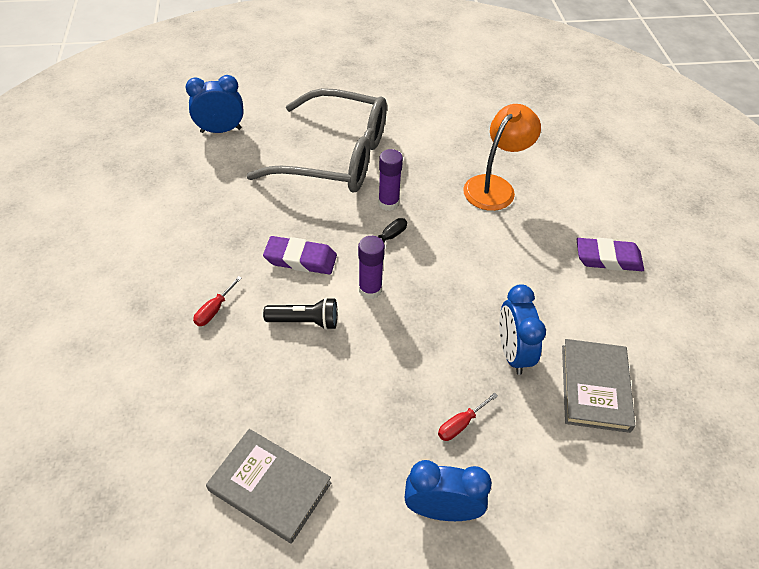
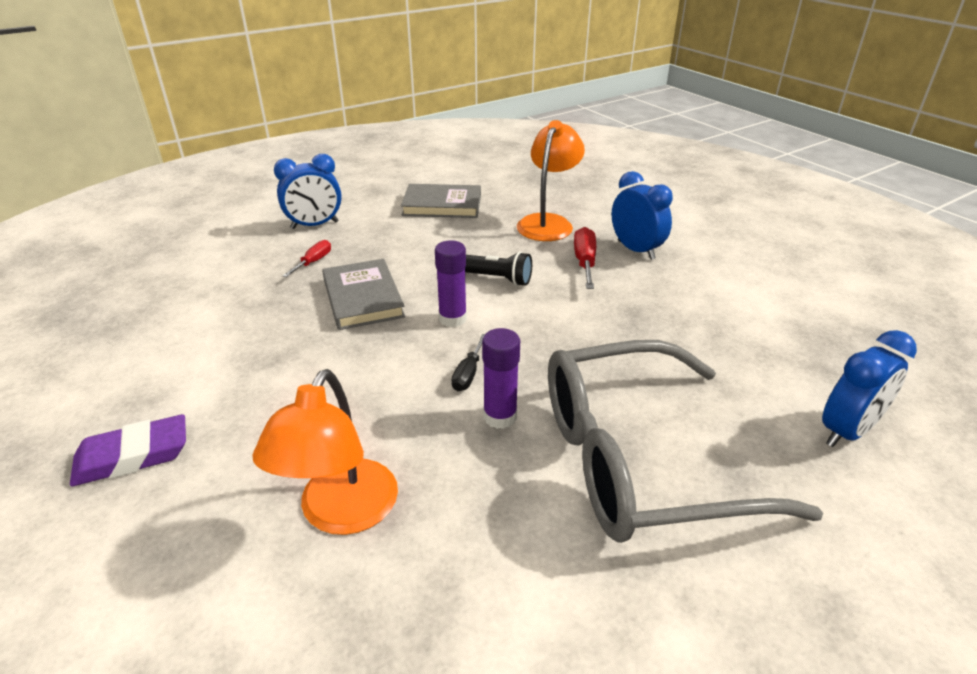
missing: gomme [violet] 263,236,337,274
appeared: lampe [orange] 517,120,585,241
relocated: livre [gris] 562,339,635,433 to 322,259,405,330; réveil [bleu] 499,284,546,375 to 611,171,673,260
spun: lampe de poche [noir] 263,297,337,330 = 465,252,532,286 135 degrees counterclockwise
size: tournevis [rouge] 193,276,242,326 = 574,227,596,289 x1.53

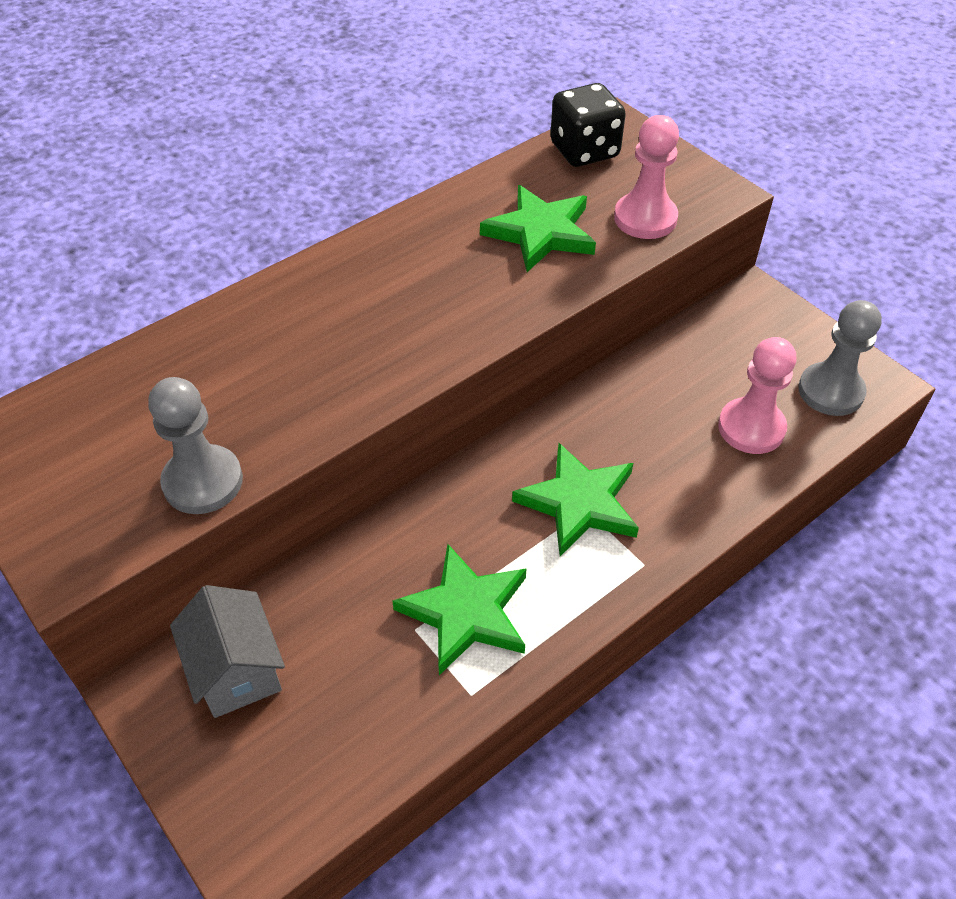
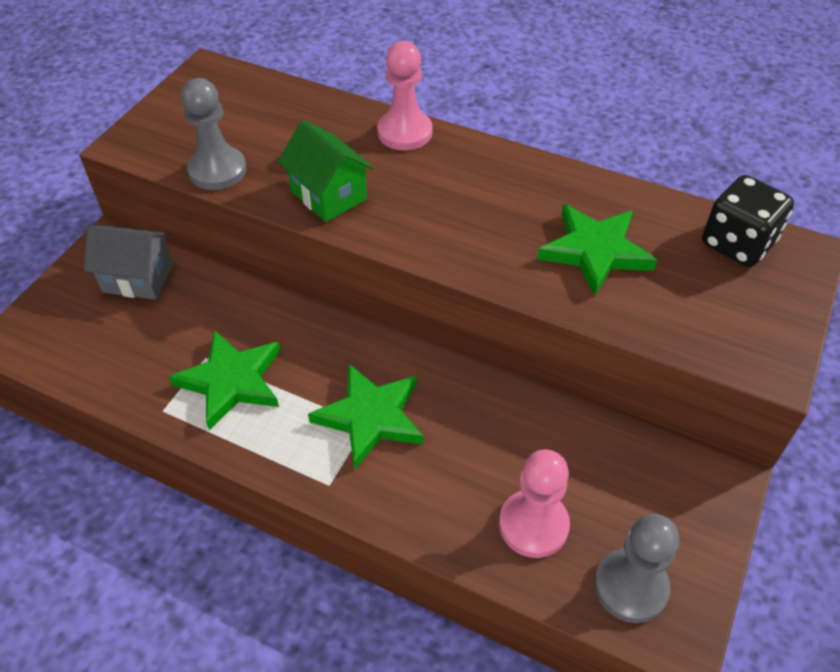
appeared: maison [vert] 278,120,373,222
relocated: pion [rose] 614,115,679,239 to 377,41,432,150
spun: maison [gris] 170,585,285,718 = 84,224,173,300 60 degrees clockwise

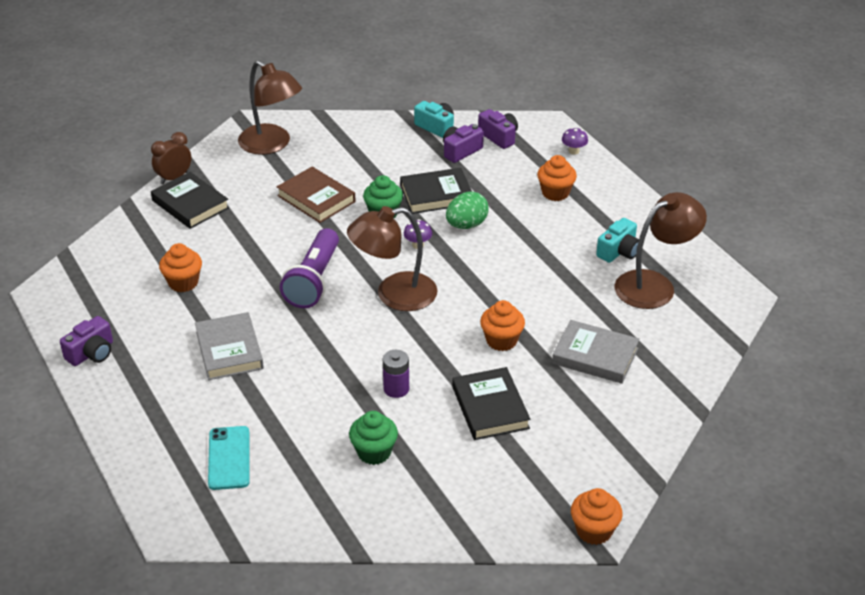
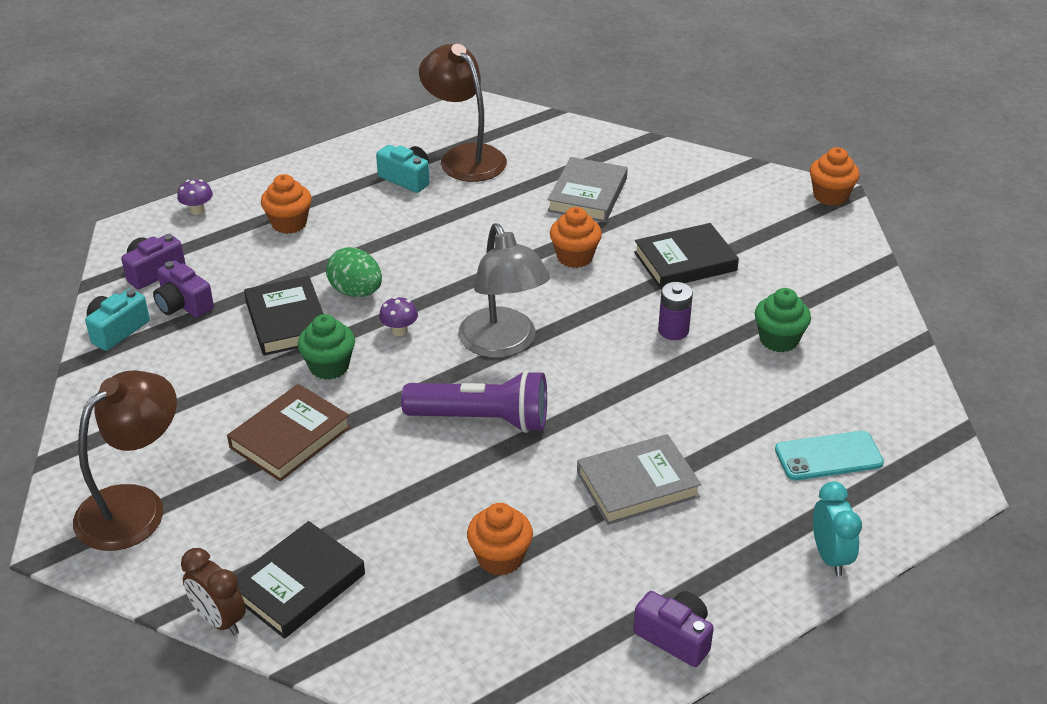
appeared: réveil [turquoise] 813,482,862,576
colour: lampe [marron] 347,206,438,311 to lampe [gris] 459,223,550,358

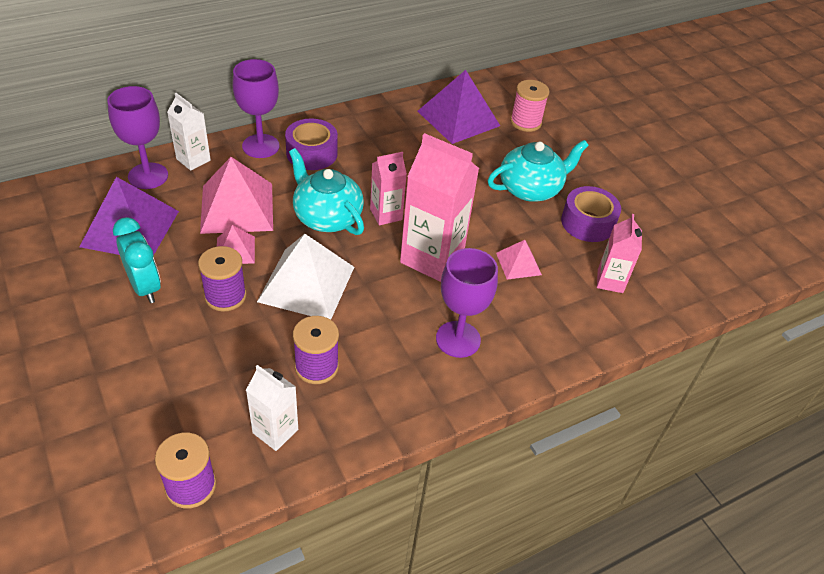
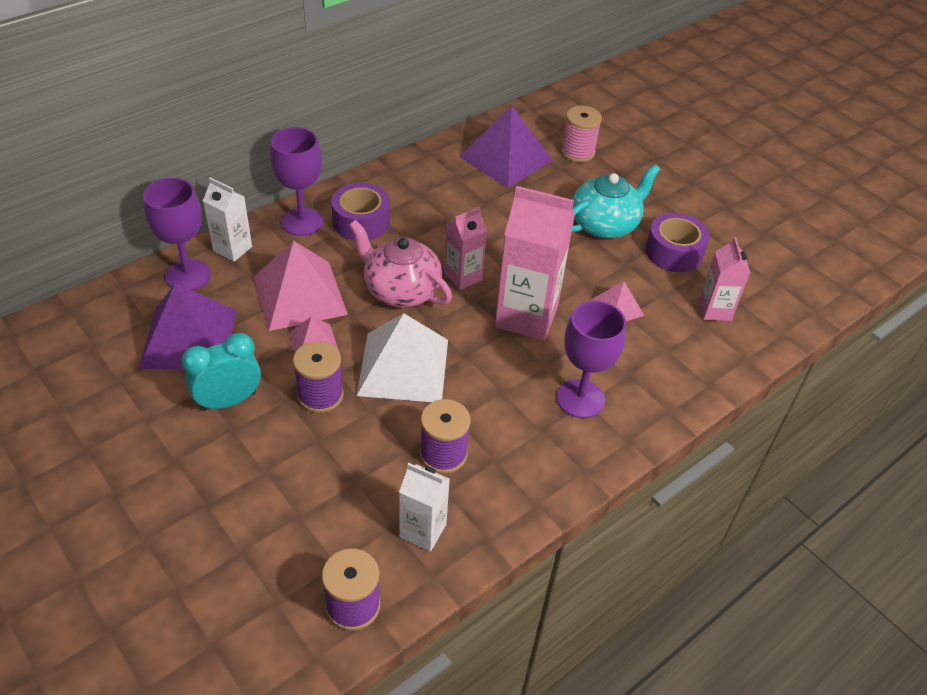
colour: théière [turquoise] 289,148,364,235 to théière [rose] 349,220,452,307
spun: réveil [turquoise] 113,217,161,303 = 182,333,261,411 75 degrees counterclockwise

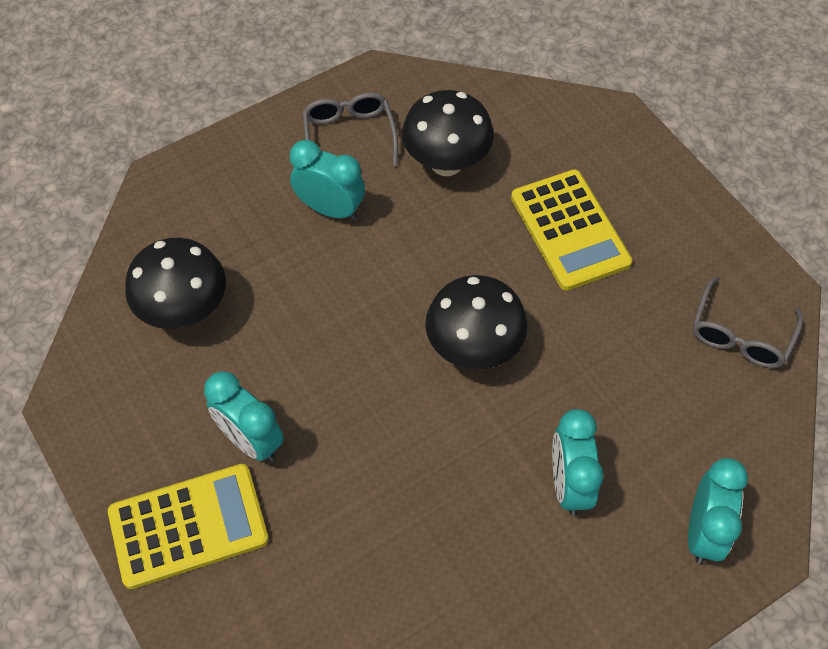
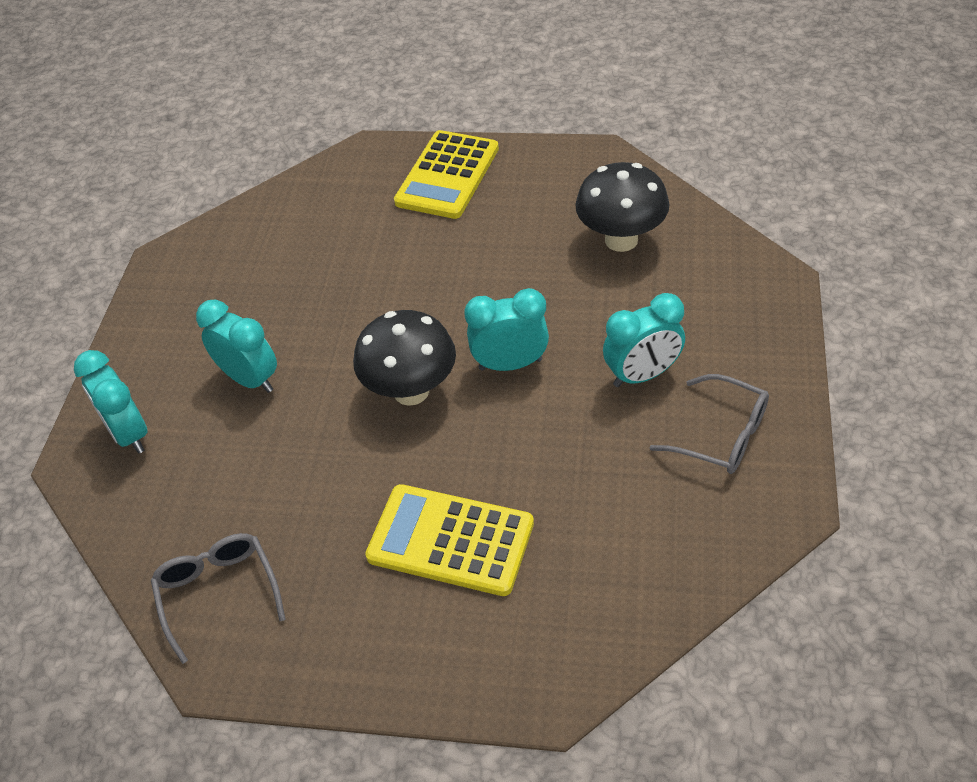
missing: champignon [noir] 402,90,494,176
relocated: réveil [turquoise] 204,371,284,462 to 464,288,549,371

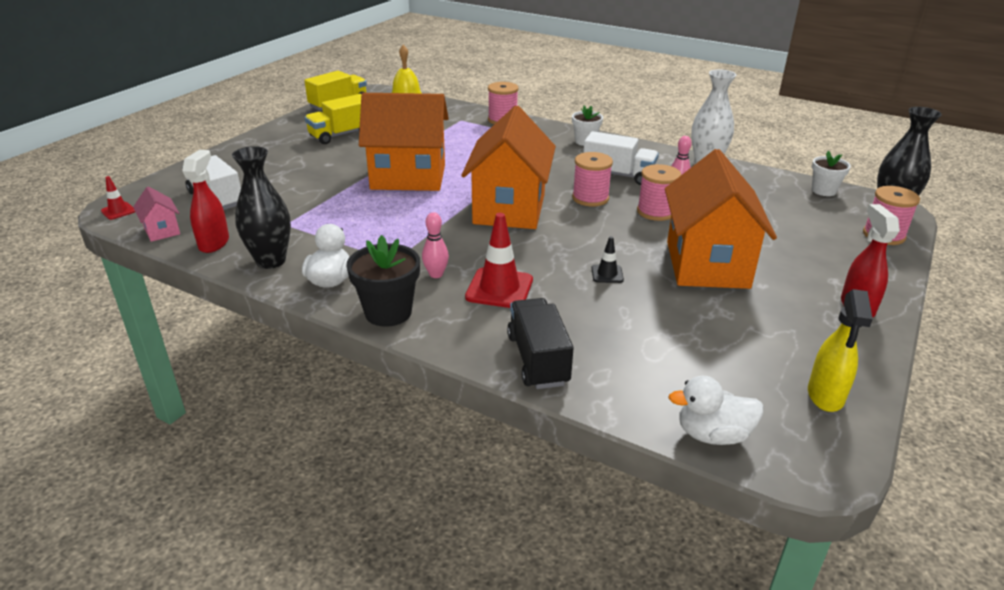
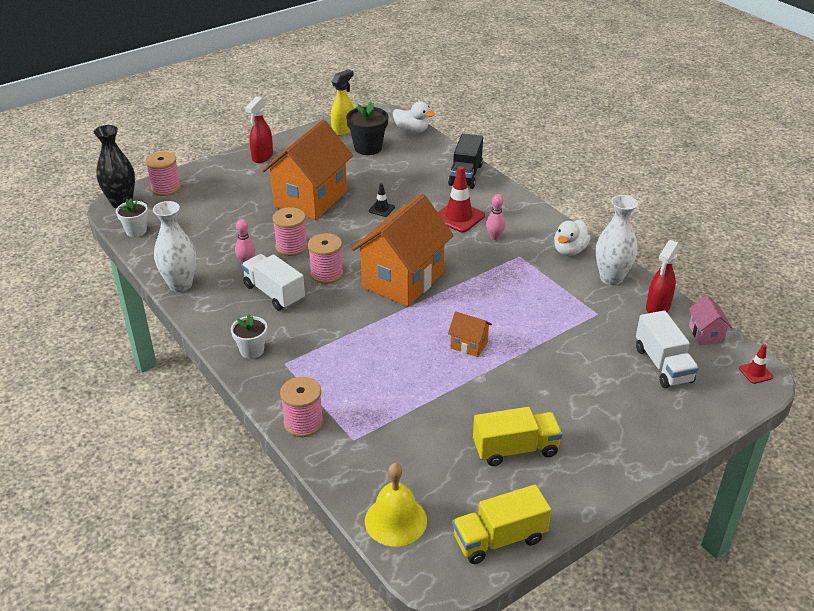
relocated: pot de fleurs [noir] 347,235,420,327 to 346,101,388,155
colour: vase [noir] 232,146,291,269 to vase [blanc] 596,195,638,285
size: maison [orange] 359,93,449,191 = 448,311,492,357 x0.42

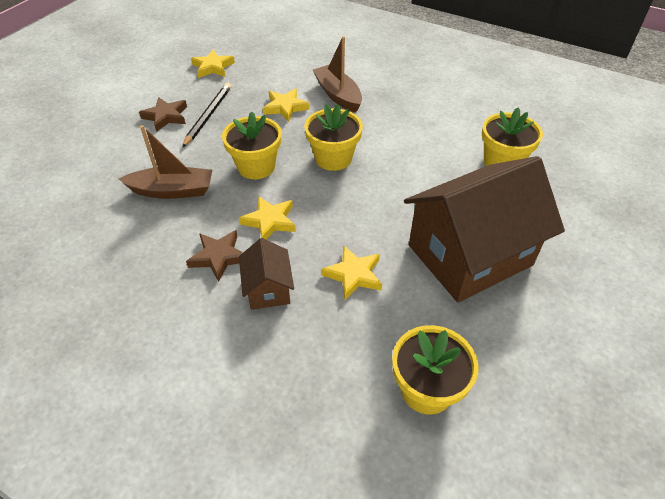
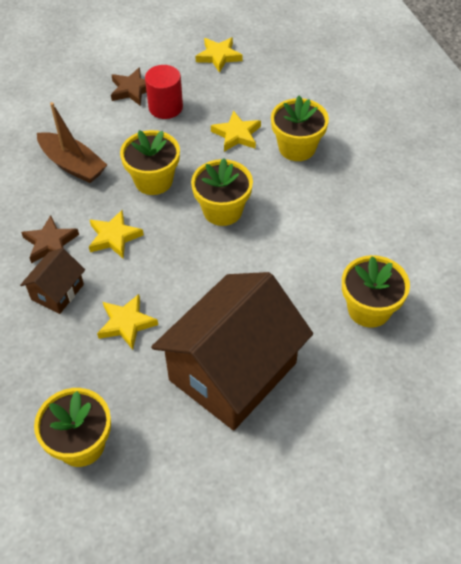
exchanged: crayon [noir] 182,83,231,148 to cylindre [rouge] 145,65,183,119; bateau [marron] 313,36,362,113 to pot de fleurs [jaune] 271,96,329,161
spun: maison [marron] 404,156,565,302 = 151,272,313,431 60 degrees counterclockwise

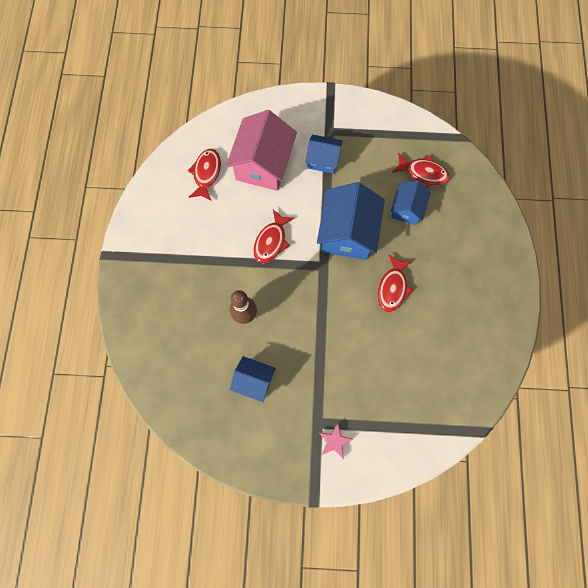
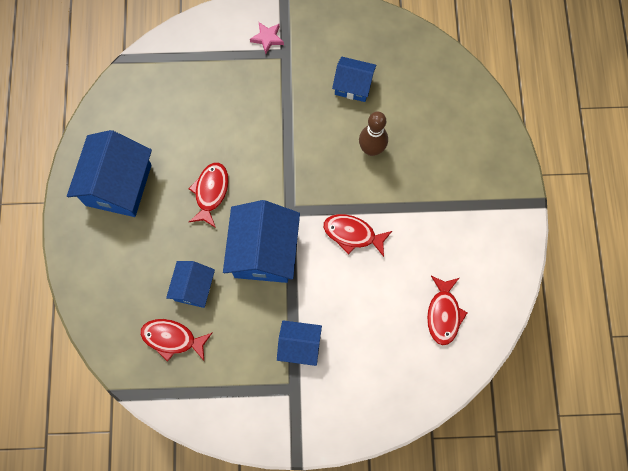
missing: maison [rose] 226,110,297,191
appeared: maison [bleu] 67,130,152,217
spun: poisson [rouge] 253,209,294,263 = 323,214,392,257 90 degrees counterclockwise

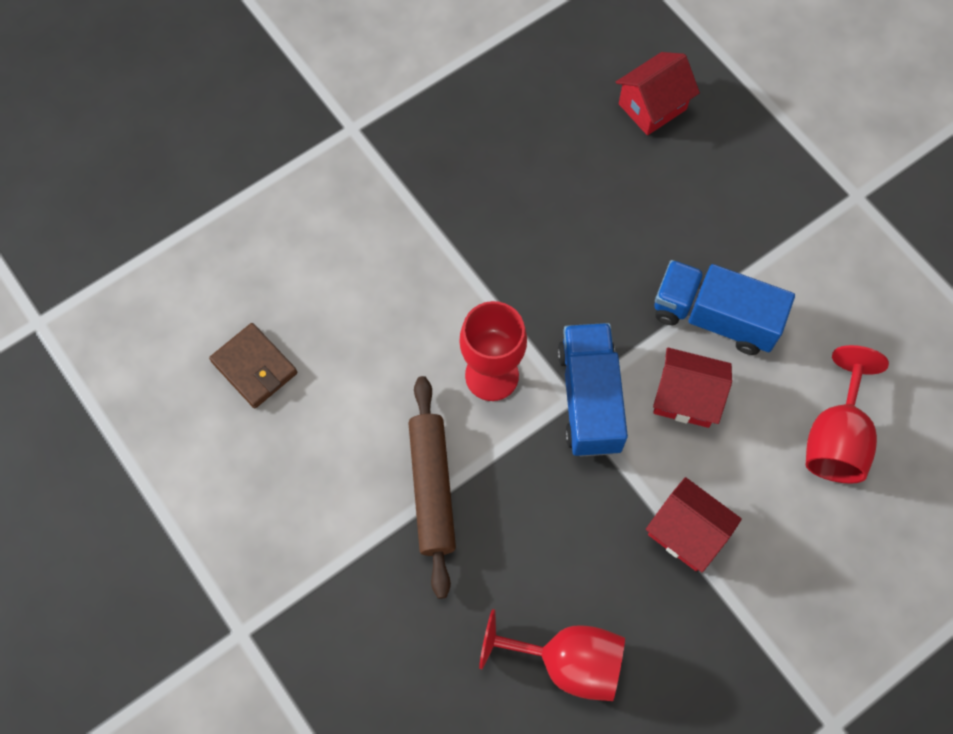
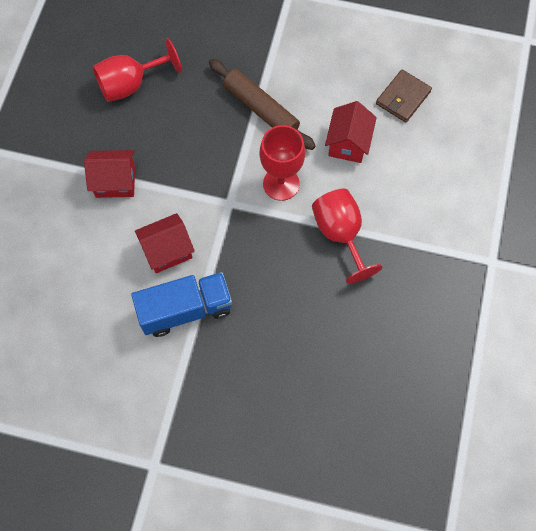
missing: camion [bleu] 557,323,628,457
relocated: verre à pied [rouge] 806,345,889,484 to 312,189,383,284; maison [rouge] 616,52,700,135 to 325,101,377,163
spun: portefeuille [marron] 209,323,297,408 = 376,69,432,122 60 degrees counterclockwise

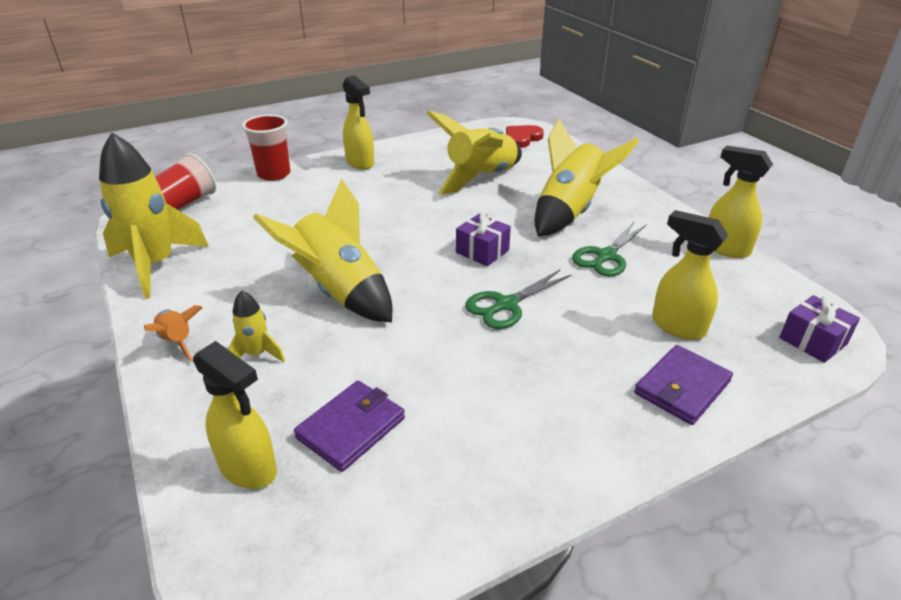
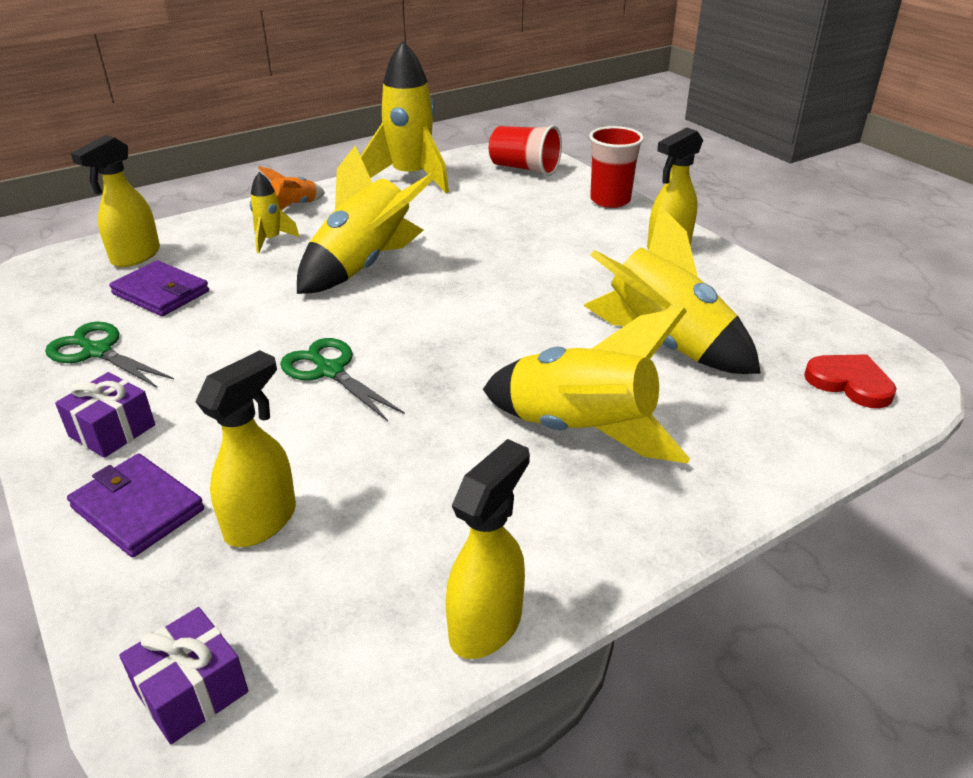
relocated: ciseaux [vert] 572,222,647,277 to 45,322,174,387; cadeau [violet] 456,212,511,266 to 55,372,155,458

